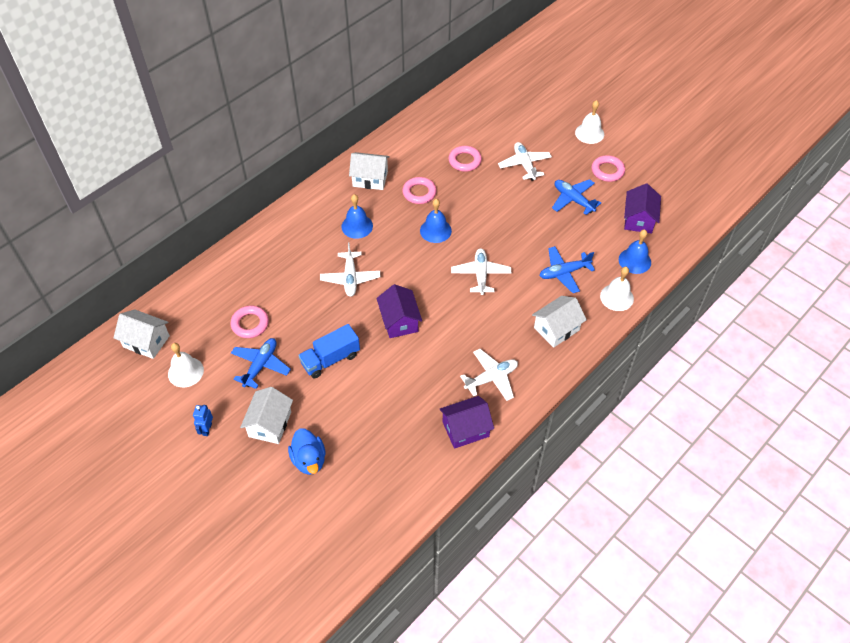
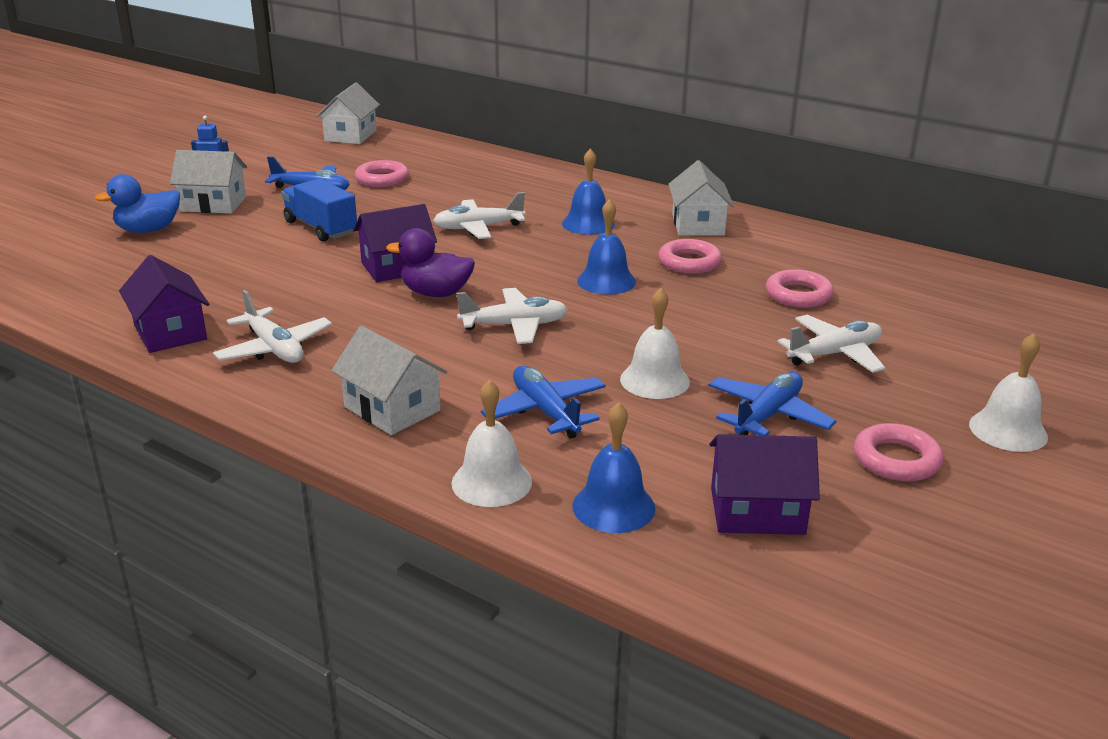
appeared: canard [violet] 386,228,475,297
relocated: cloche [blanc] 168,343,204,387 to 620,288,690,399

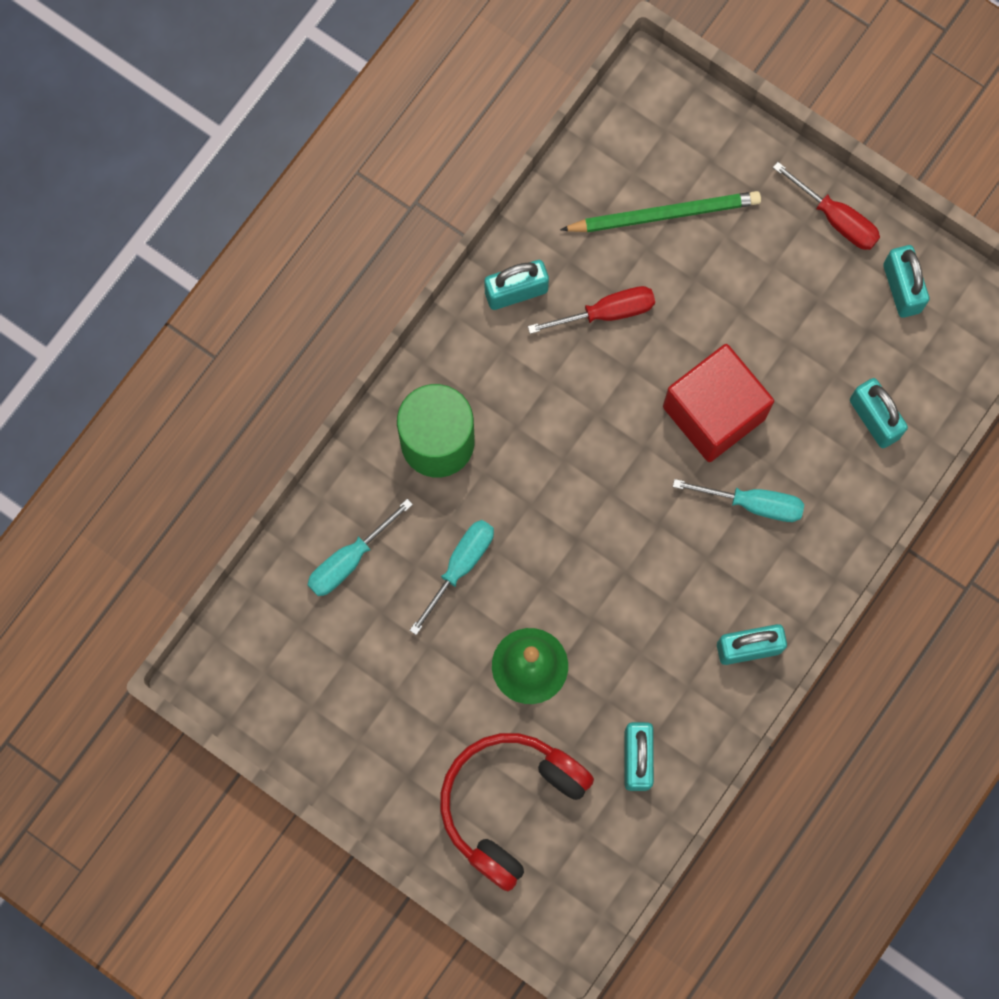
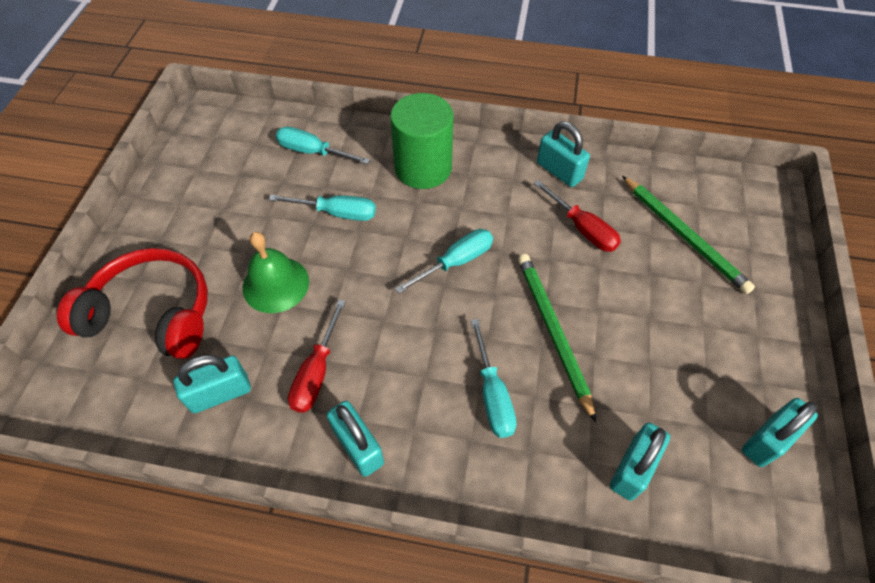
appeared: tournevis [turquoise] 395,229,493,294
relocated: tournevis [rouge] 773,162,880,250 to 288,299,346,413
exchanged: cube [rouge] 663,344,774,462 to crayon [vert] 518,254,596,422

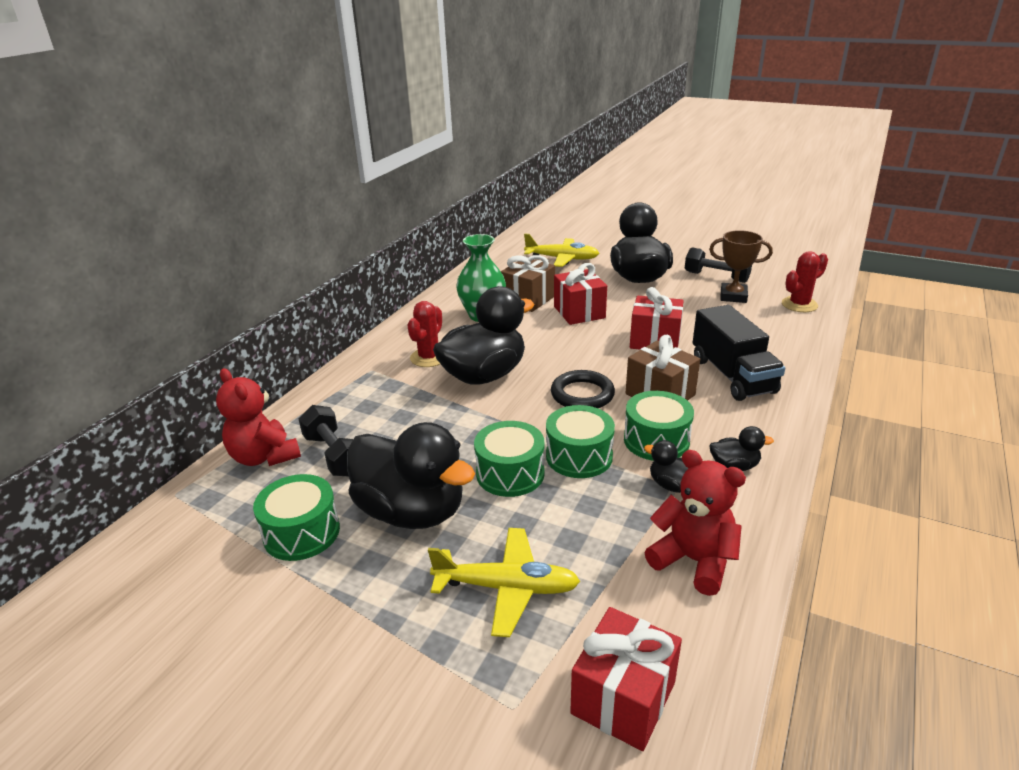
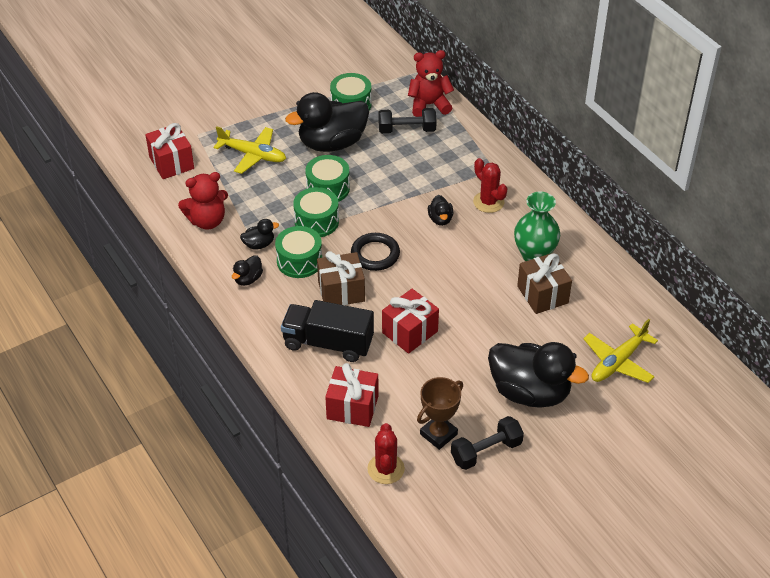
relocated: cadeau [rouge] 554,263,607,325 to 325,363,378,427
spun: avion [jaune] 428,528,580,637 = 214,126,286,174 105 degrees counterclockwise
size: canard [noir] 433,286,534,385 = 428,195,453,226 x0.43

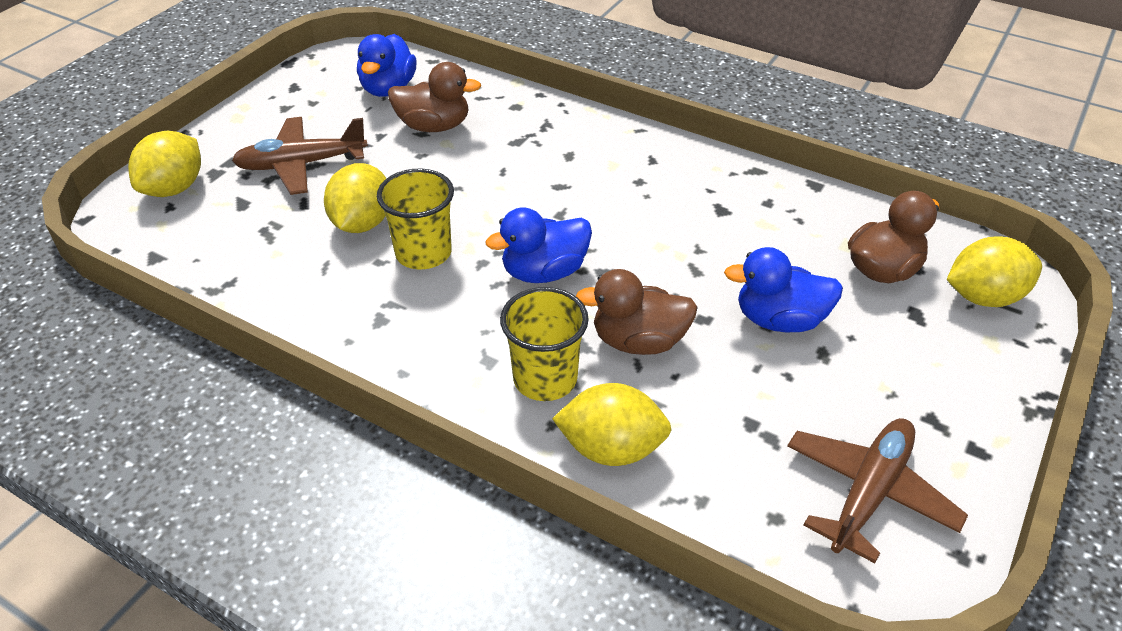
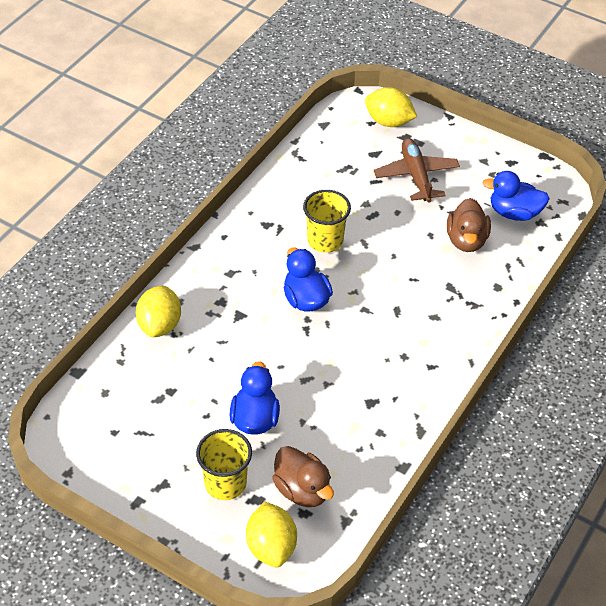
missing: citron [jaune] 324,163,387,233; canard [marron] 576,269,698,355; avion [marron] 787,418,968,563
relocated: gobelet [jaune] 500,287,589,401 to 196,429,252,500

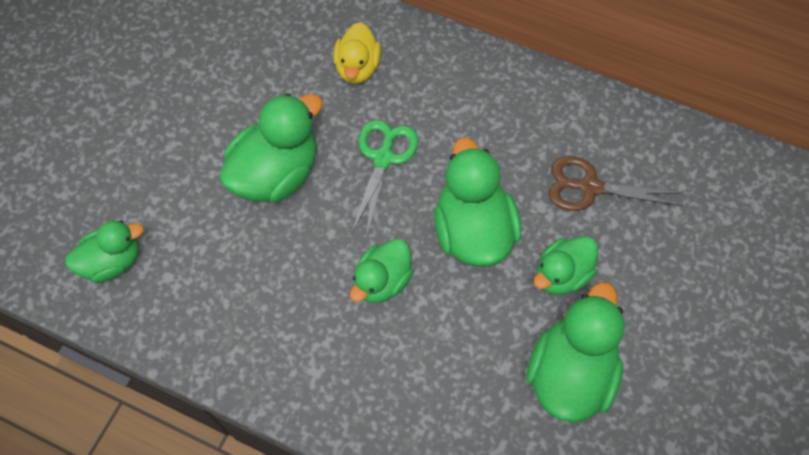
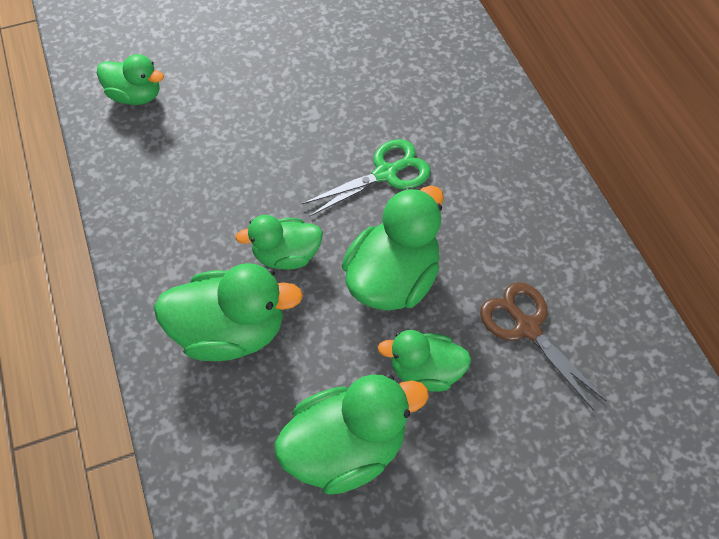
missing: canard [jaune] 333,22,381,84
relocated: canard [vert] 219,93,322,202 to 154,263,303,361

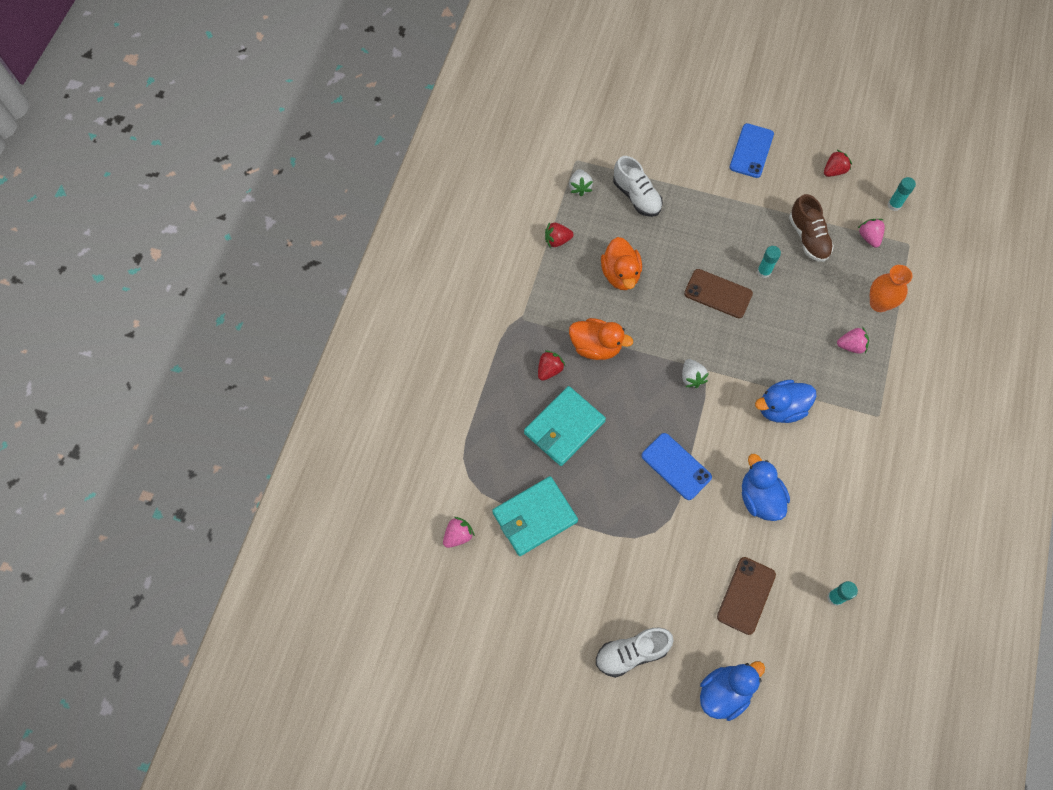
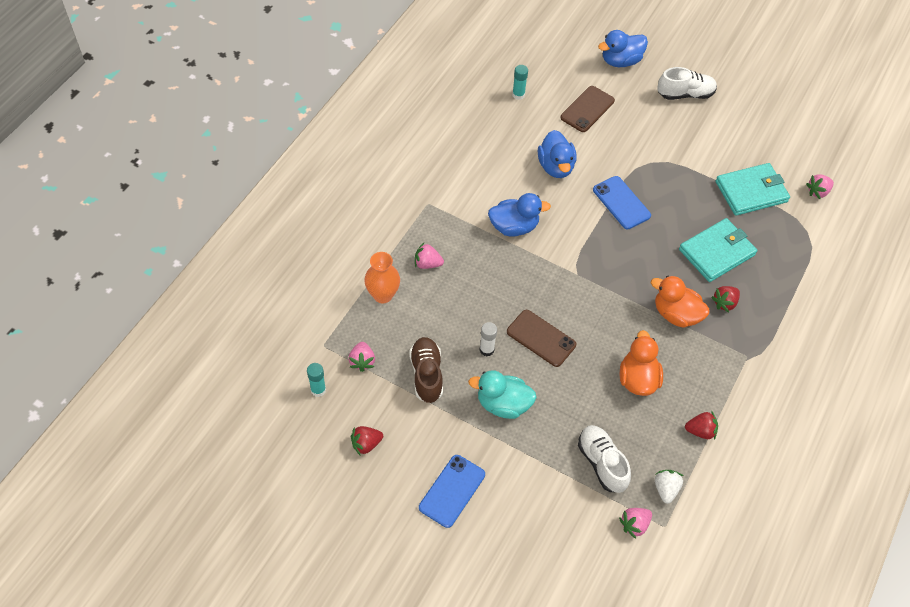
missing: fraise [blanc] 682,359,709,388
appeared: canard [turquoise] 468,370,537,419; fraise [rose] 619,508,652,539
colour: bâton de colle [turquoise] 757,246,781,278 to bâton de colle [blanc] 480,322,497,356

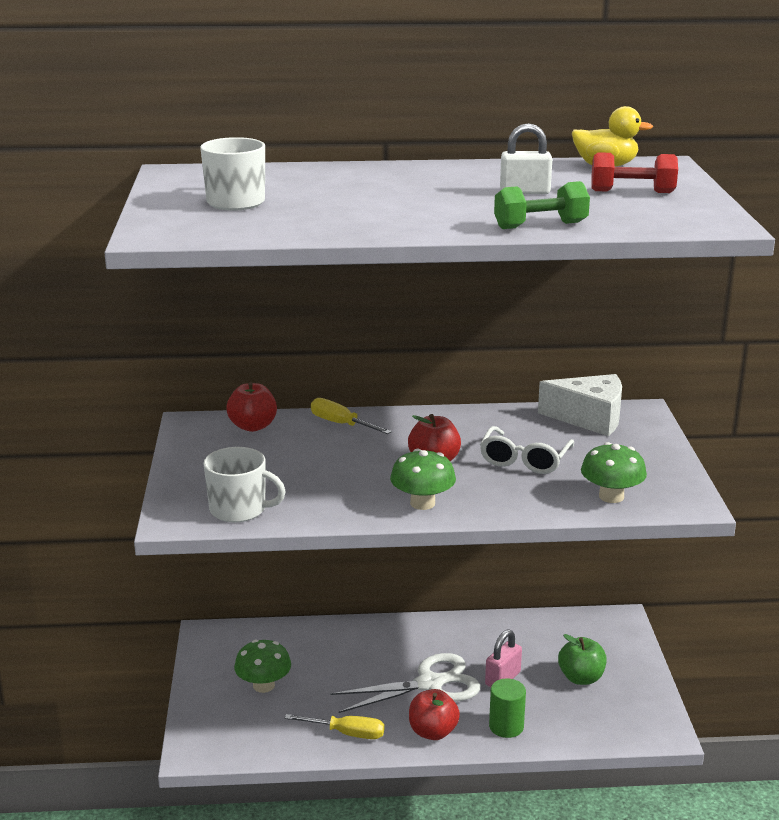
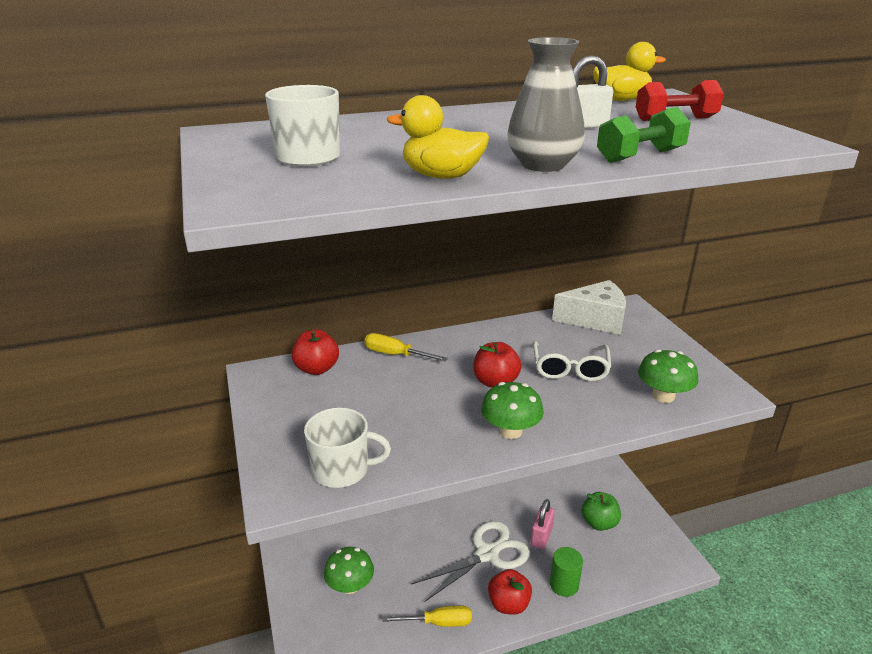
appeared: canard [jaune] 387,95,489,179; vase [gris] 507,37,585,172

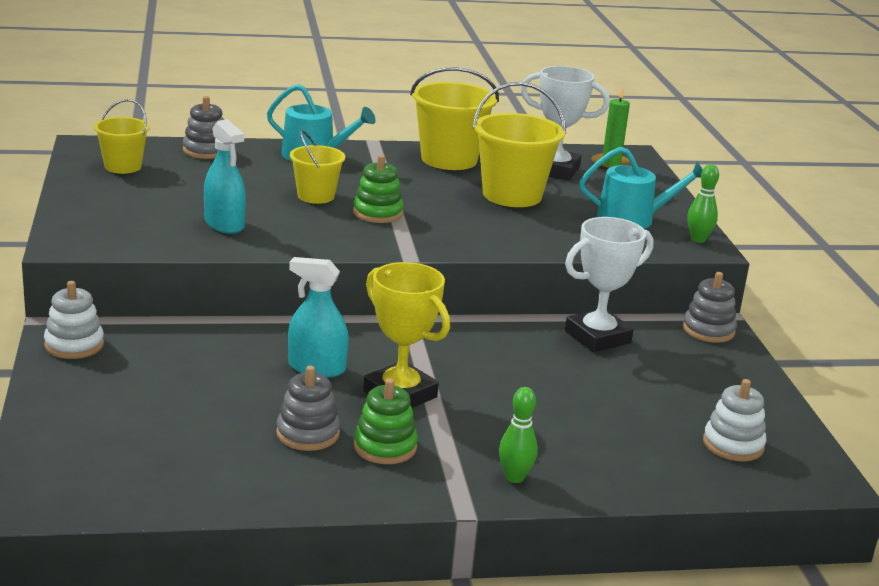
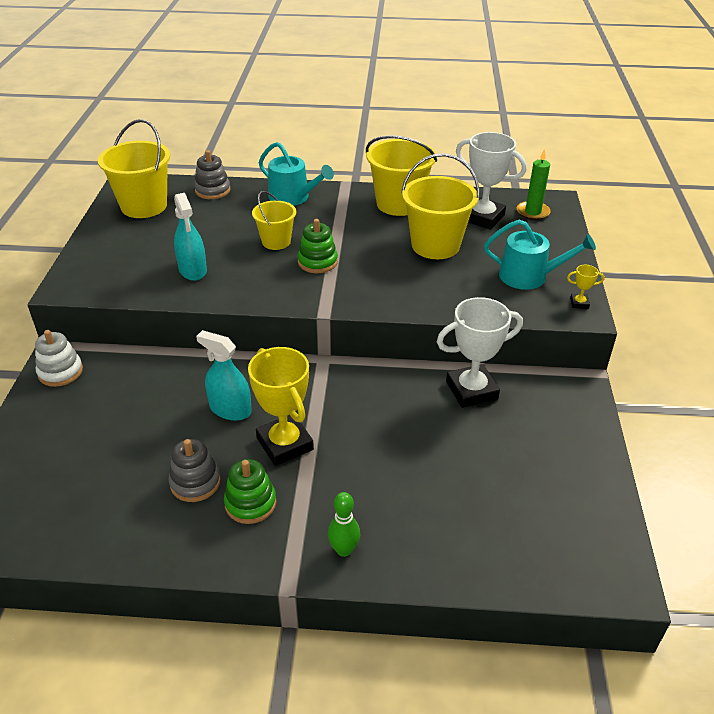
missing: jouet à empiler [gris] 683,272,737,343; jouet à empiler [blanc] 703,379,767,462
exchanged: quille [vert] 687,164,719,243 to trophée [jaune] 567,265,605,309
size: seau [jaune] 94,99,150,174 = 98,119,170,218 x1.67

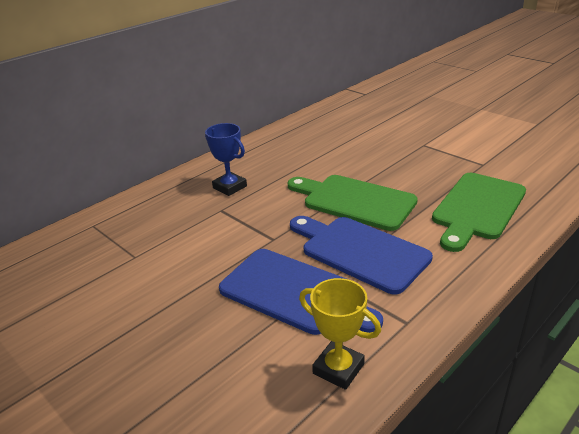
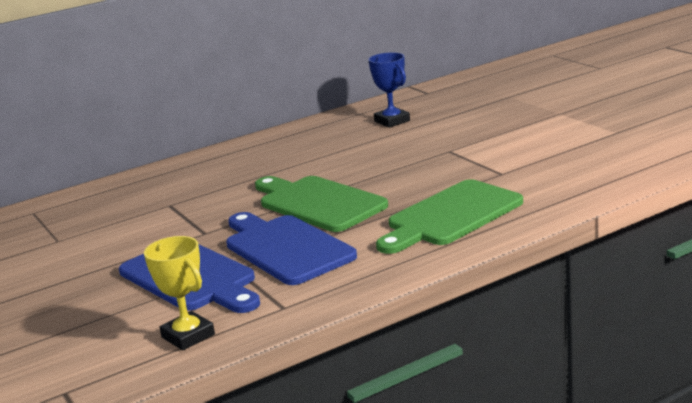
relocated: trophée [bleu] 205,123,247,196 to 369,52,410,128

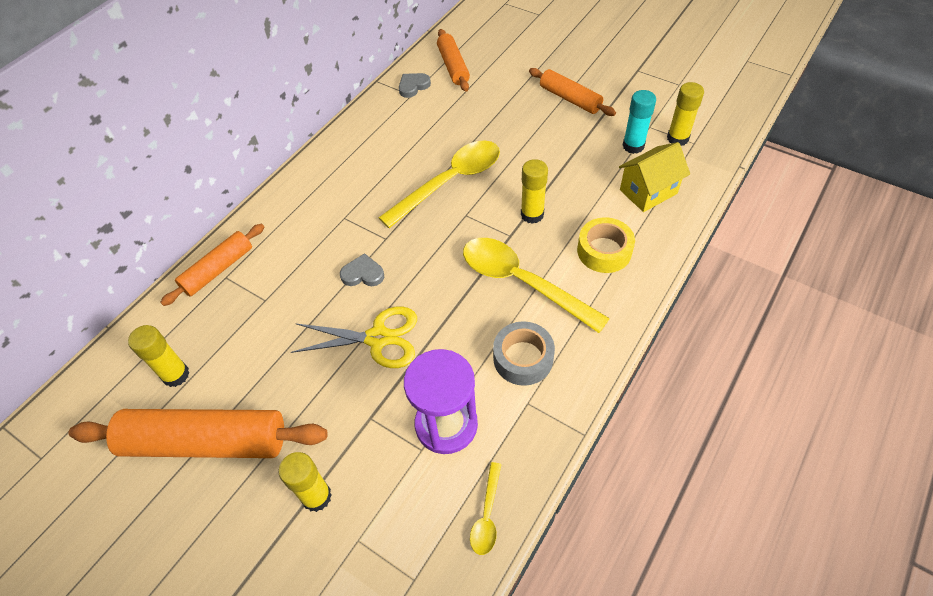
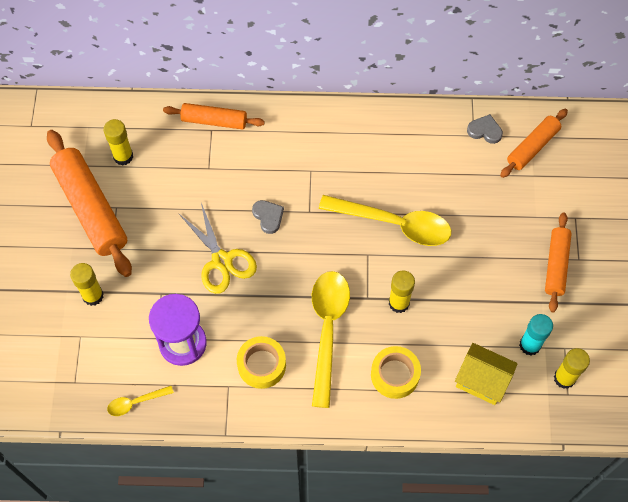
colour: ruban adhésif [gris] 493,321,555,386 to ruban adhésif [jaune] 237,336,286,389

